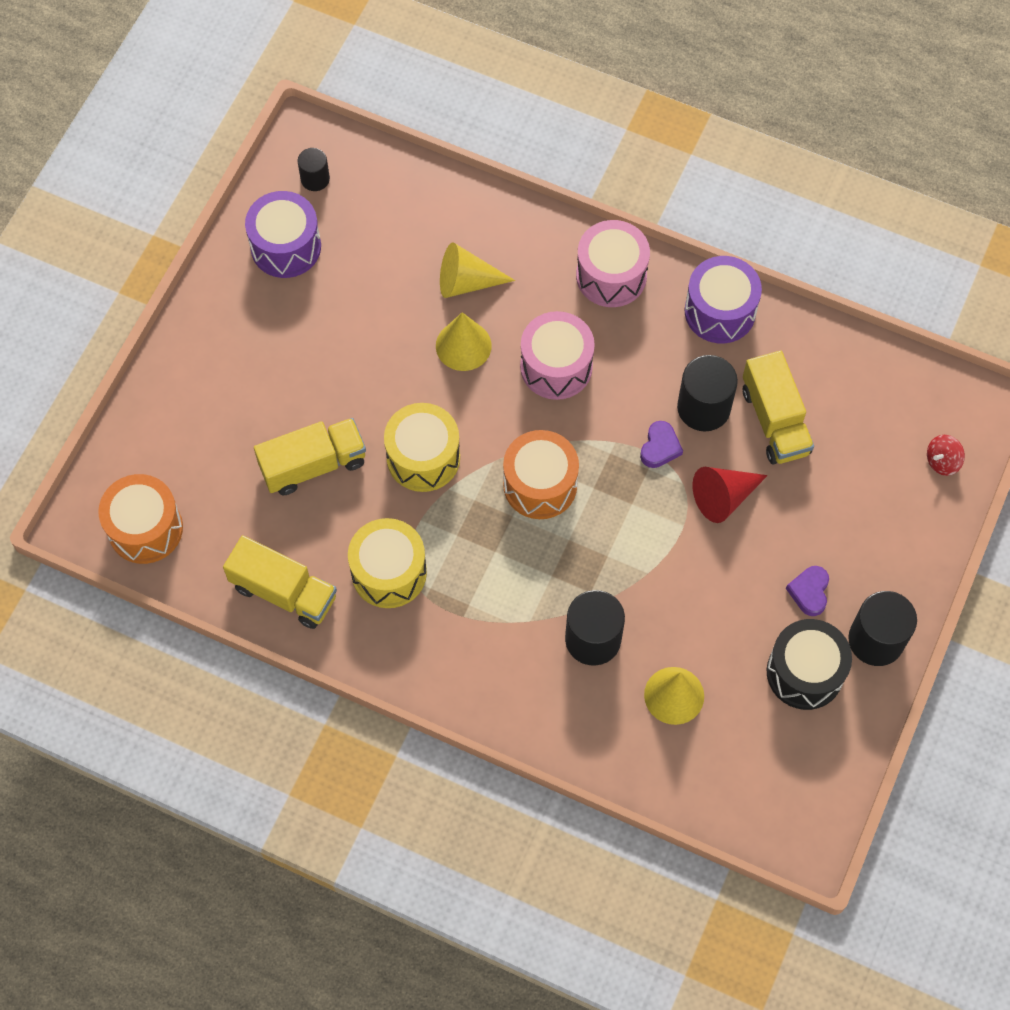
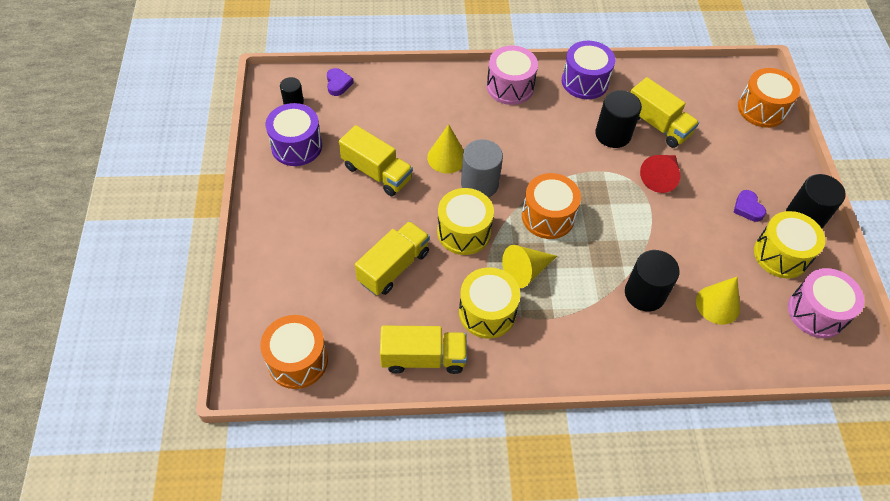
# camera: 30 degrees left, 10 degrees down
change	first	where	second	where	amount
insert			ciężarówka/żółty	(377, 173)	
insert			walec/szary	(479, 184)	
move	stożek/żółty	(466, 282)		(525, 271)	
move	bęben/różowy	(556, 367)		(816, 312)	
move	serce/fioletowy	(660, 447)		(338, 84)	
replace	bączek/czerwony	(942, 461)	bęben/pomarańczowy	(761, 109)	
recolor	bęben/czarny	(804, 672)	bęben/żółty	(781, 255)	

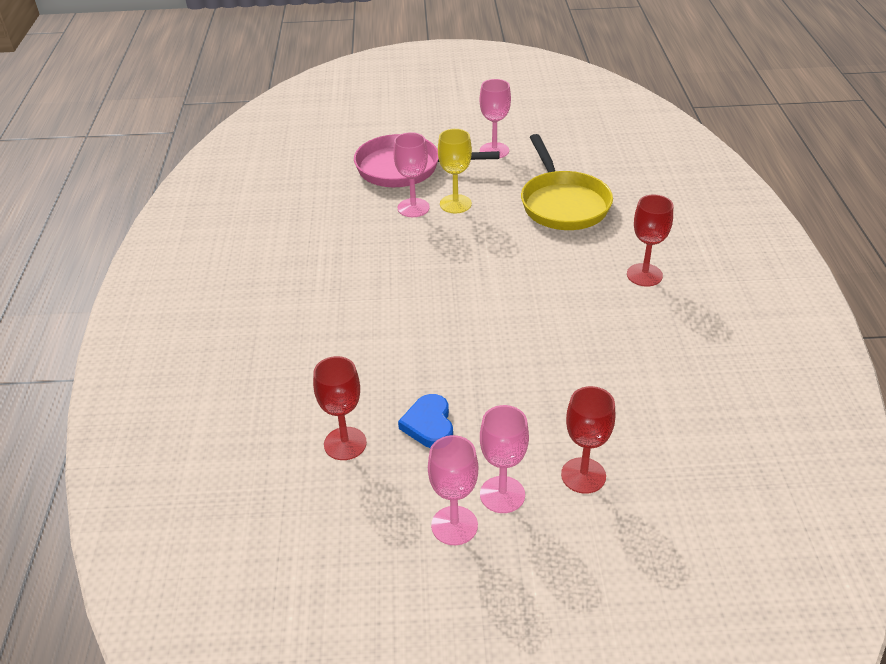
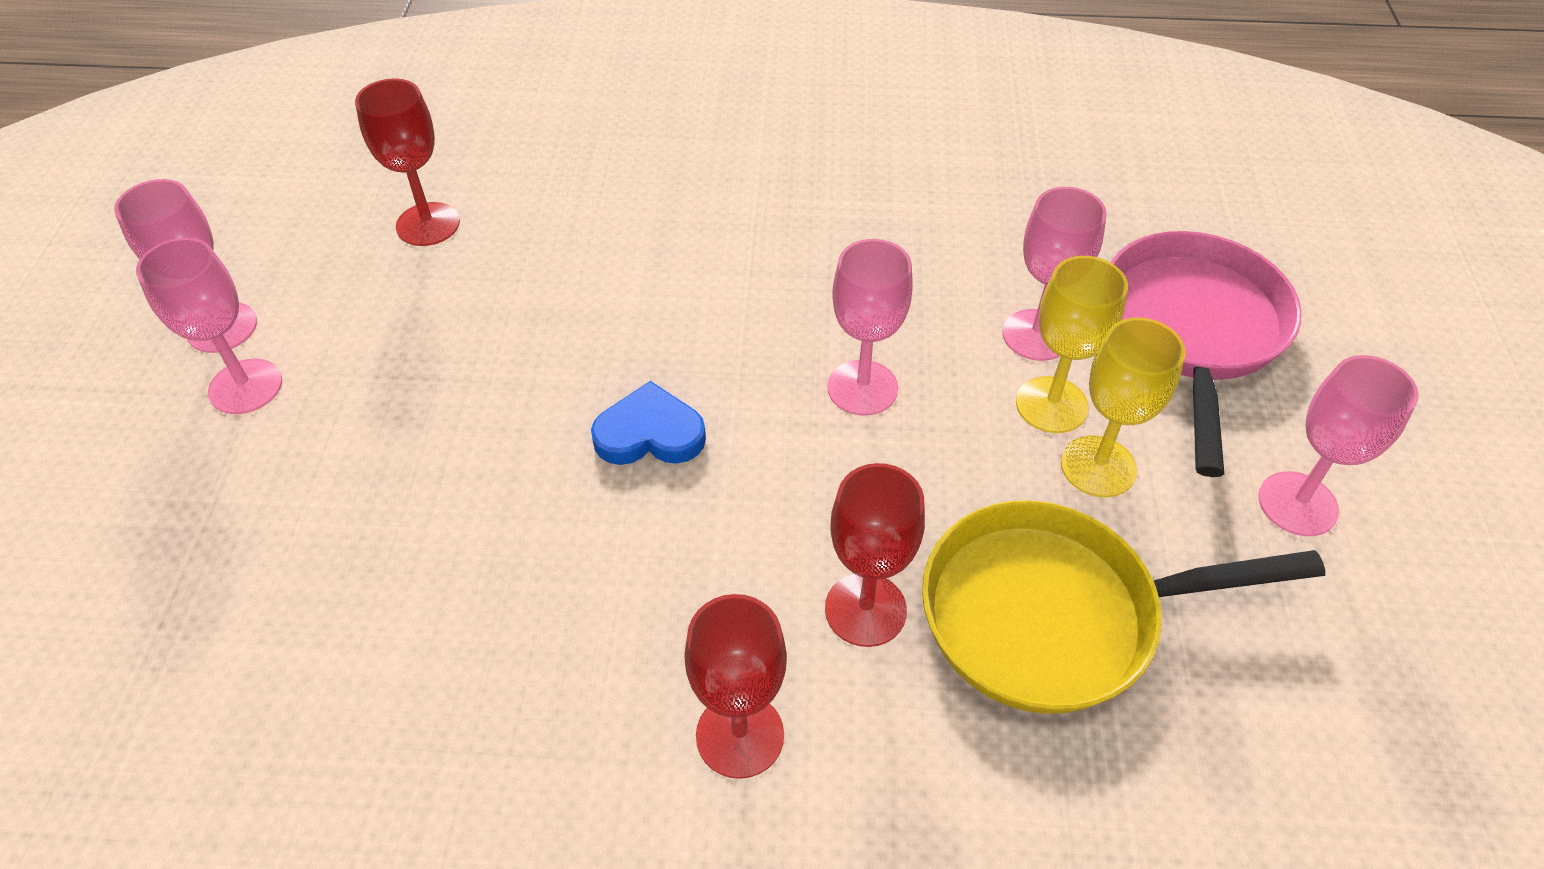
# camera: 95 degrees right, 10 degrees up
change	first	where	second	where	amount
insert			kielich/różowy	(862, 388)	
insert			kielich/żółty	(1098, 466)	
move	serce/niebieski	(429, 425)		(650, 433)	
move	kielich/czerwony	(583, 475)		(865, 609)	

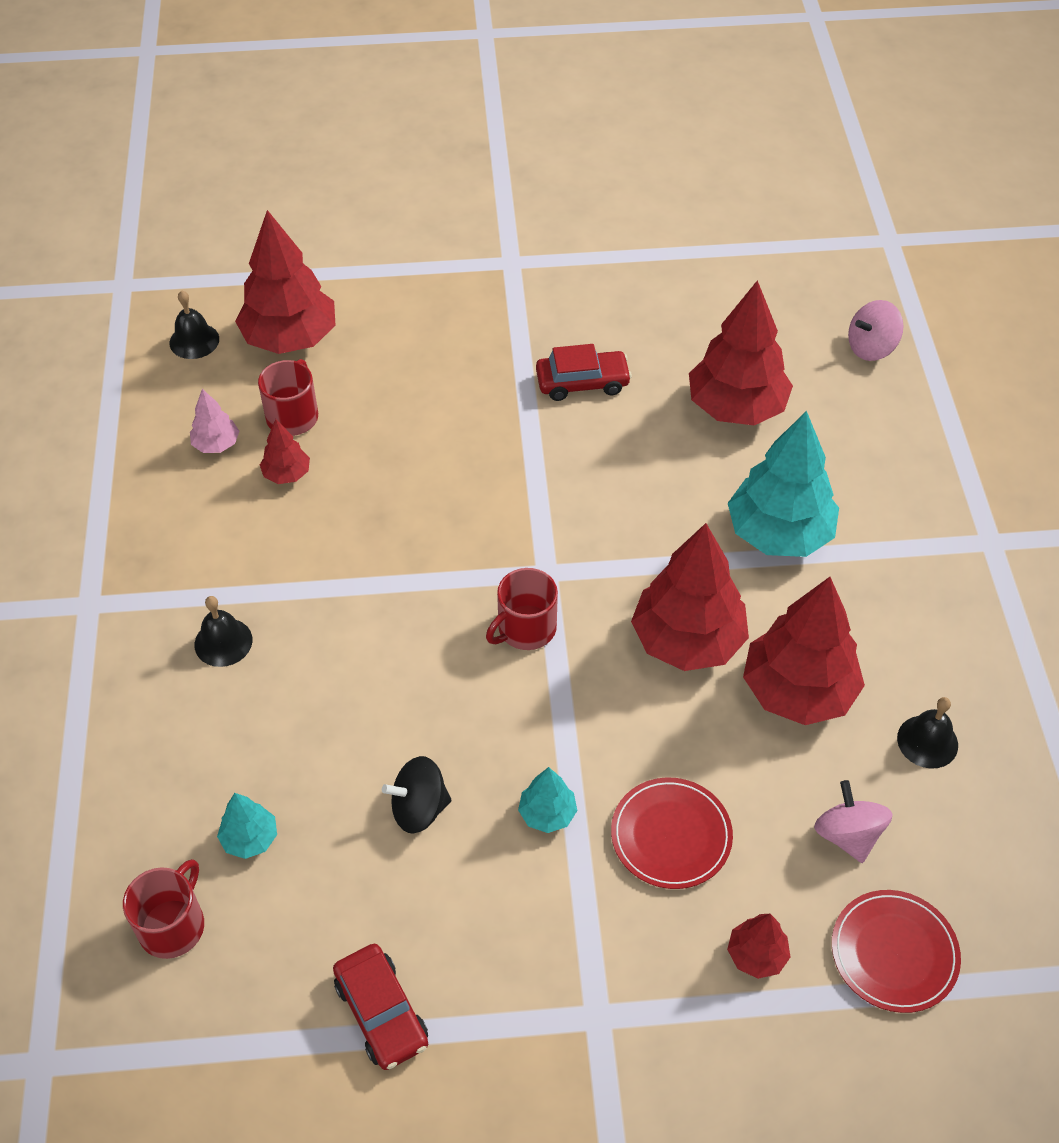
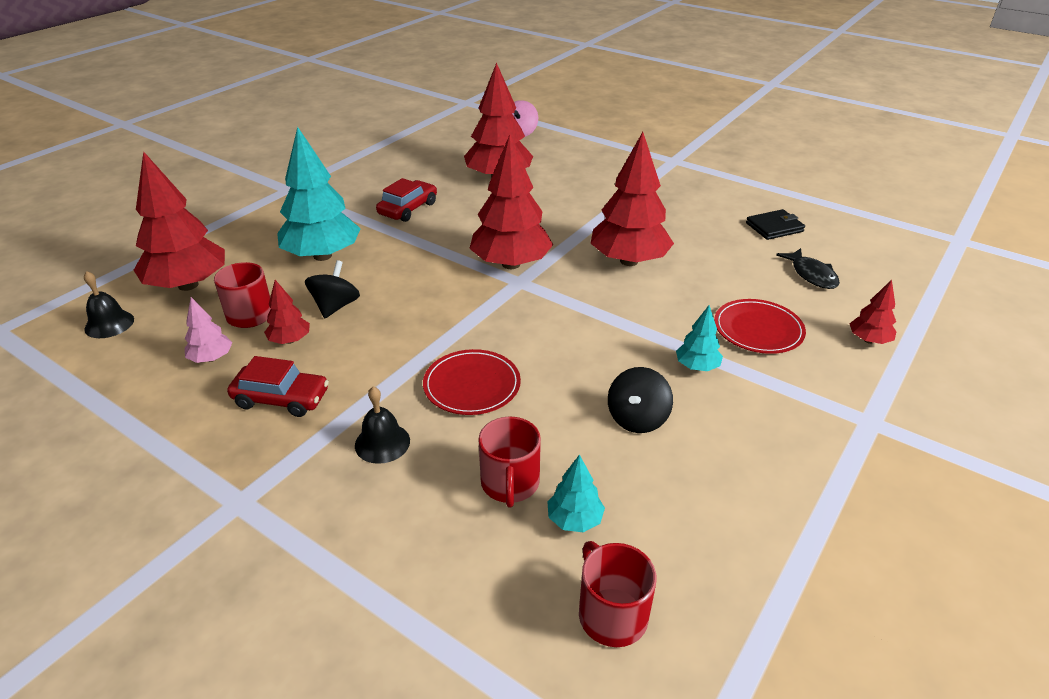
# camera: 50 degrees left, 15 degrees down
change	first	where	second	where	amount
insert			bączek/czarny	(335, 306)	
move	samochód/czerwony	(381, 1012)		(281, 398)	
move	kubek/czerwony	(525, 628)		(510, 483)	
move	drzewko/turkusowy	(779, 534)		(322, 256)	
move	drzewko/czerwony	(798, 691)		(511, 264)	
move	talerz/czerwony	(894, 953)		(472, 385)	
replace	bączek/różowy	(848, 835)	ryba/czarny	(811, 275)	
replace	dzwonek/czarny	(927, 741)	portfel/czarny	(774, 227)	

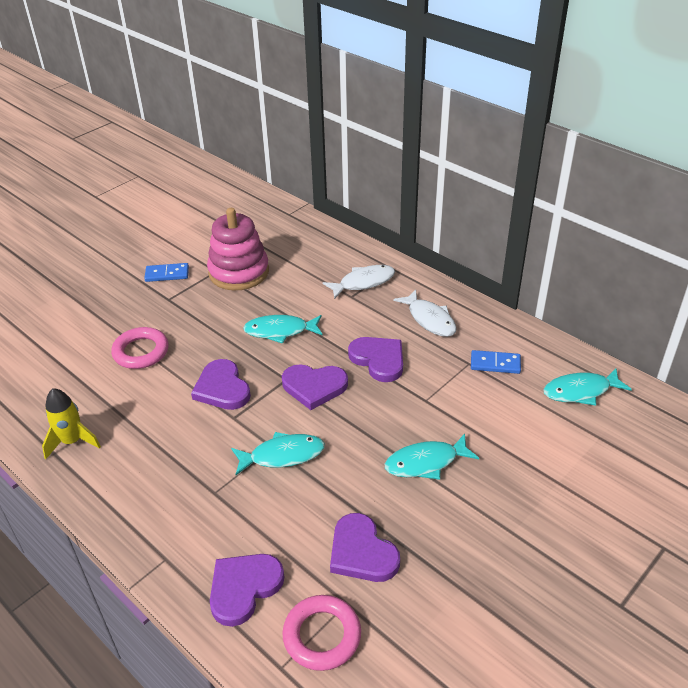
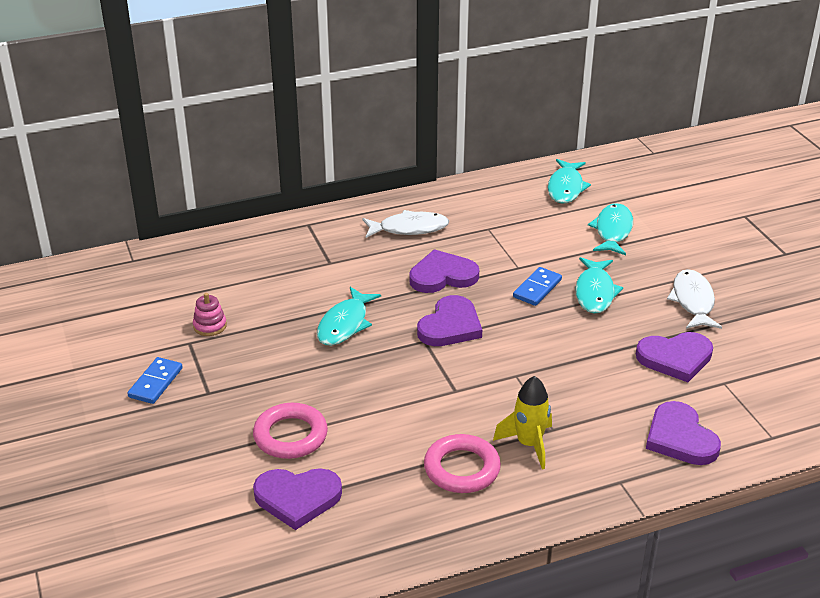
# camera: 65 degrees left, 5 degrees down
change	first	where	second	where	amount
move	rakieta/żółty	(72, 441)		(529, 444)	
move	serce/fioletowy	(222, 388)		(297, 498)	
move	ryba/turkusowy	(282, 455)		(613, 231)	
move	pierścień/różowy	(322, 635)		(462, 469)	
move	ryba/biały	(363, 282)		(693, 301)	
move	kostka domina/niebieski	(495, 364)		(537, 288)	
resize	zabawka nakładanka/różowy	(239, 272)		(210, 326)	x0.41

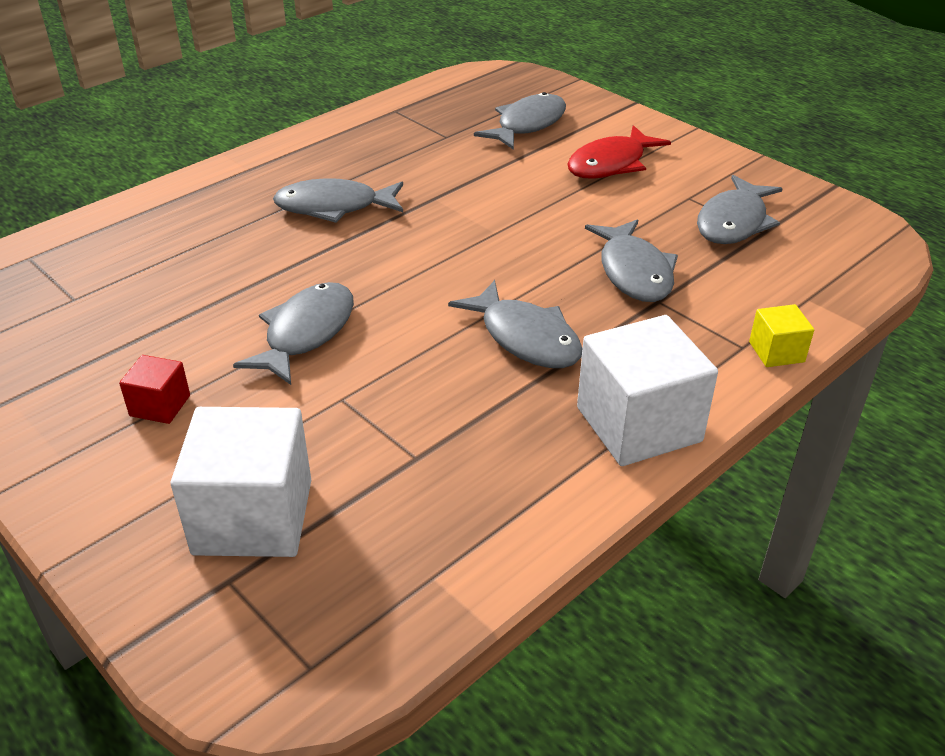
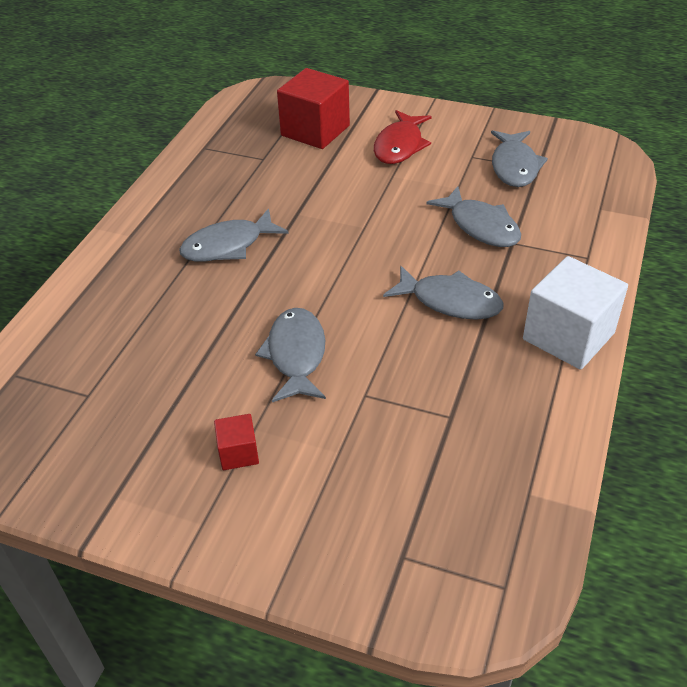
# camera: 25 degrees left, 5 degrees up
change	first	where	second	where	amount
delete	sześcian/biały	(253, 517)			
delete	sześcian/żółty	(776, 352)			
replace	ryba/szary	(527, 125)	sześcian/czerwony	(315, 131)	

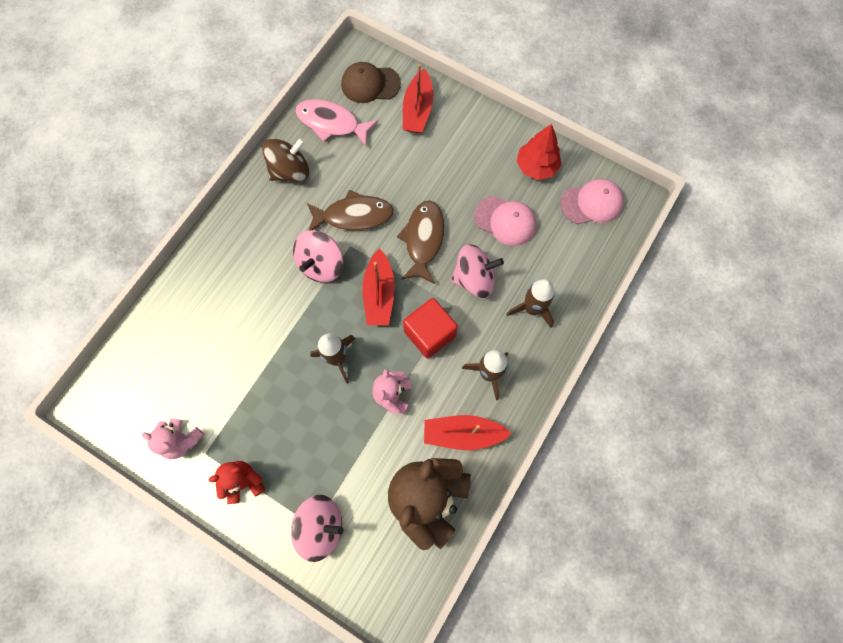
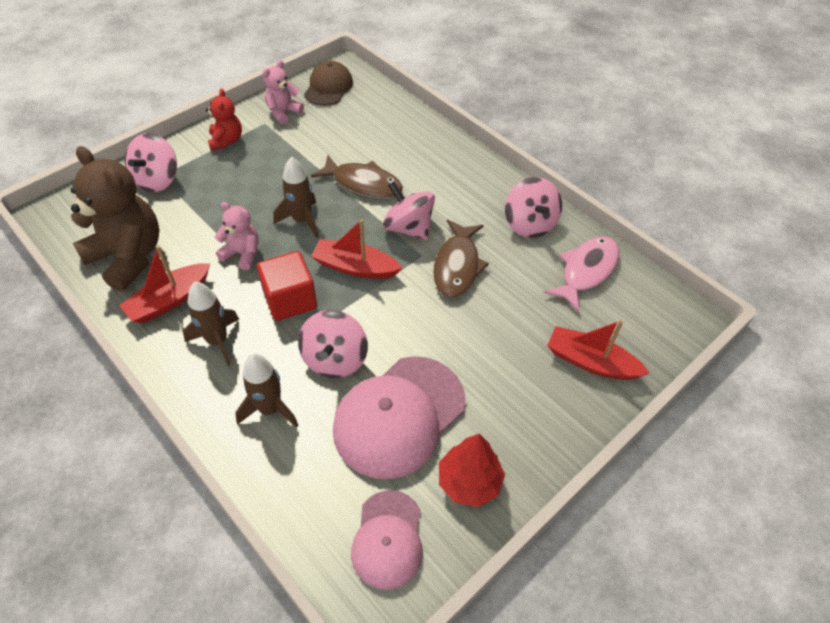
# camera: 105 degrees right, 20 degrees down
change	first	where	second	where	amount
move	czapka/brązowy	(370, 84)		(328, 87)	
move	ryba/brązowy	(423, 239)		(363, 183)	
recolor	bączek/brązowy	(290, 171)	bączek/różowy	(529, 224)	
rotate	łódka/czerwony	(462, 434)		(169, 300)	150 degrees counterclockwise
resize	czapka/różowy	(505, 221)		(399, 416)	x1.66

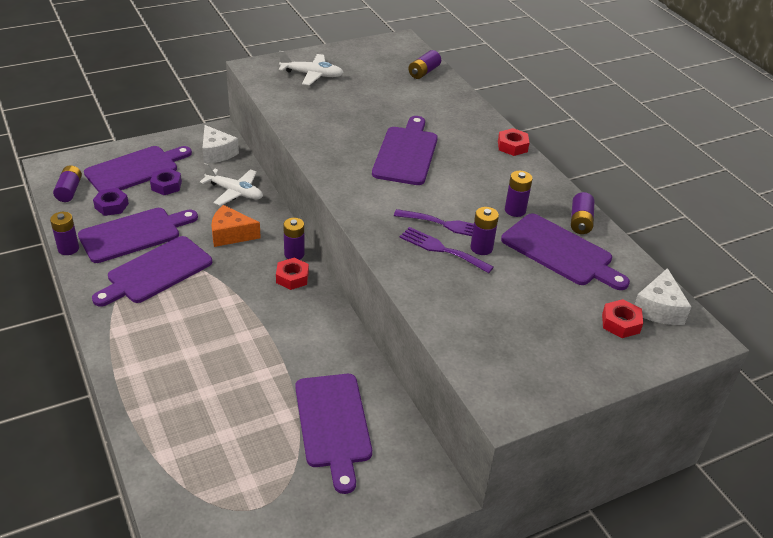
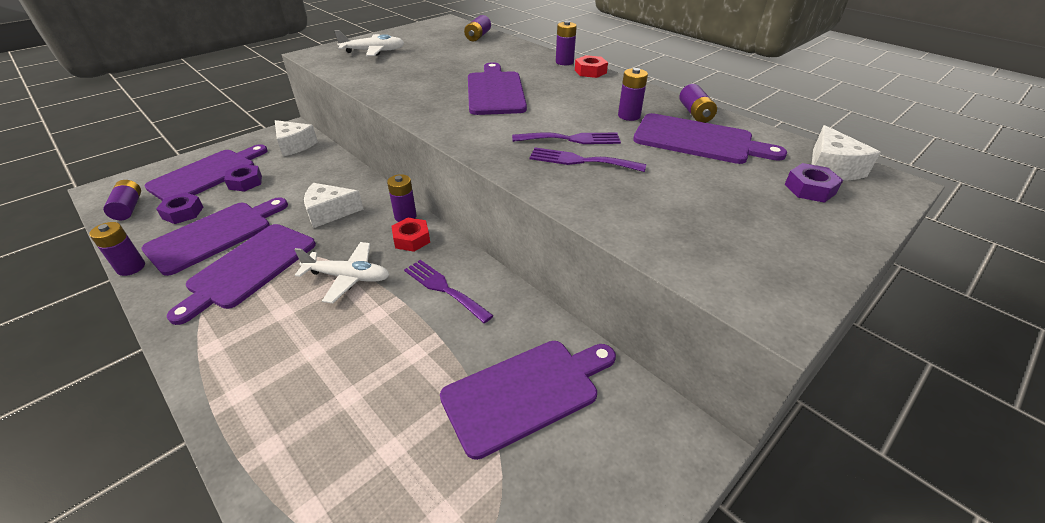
# camera: 15 degrees left, 0 degrees up
change	first	where	second	where	amount
insert			widelec/fioletowy	(444, 288)	
move	samolot/biały	(235, 192)		(348, 277)	
move	bateria/fioletowy	(481, 248)		(564, 62)	
recolor	ser/pomarańczowy	(231, 234)	ser/biały	(329, 212)	
recolor	nakrętka/czerwony	(620, 323)	nakrętka/fioletowy	(810, 189)	
rotate	deska do krojenia/fioletowy	(333, 424)		(526, 392)	90 degrees counterclockwise

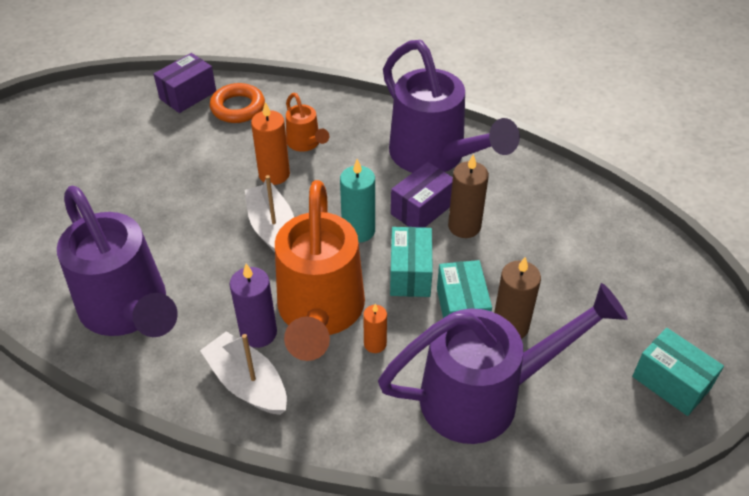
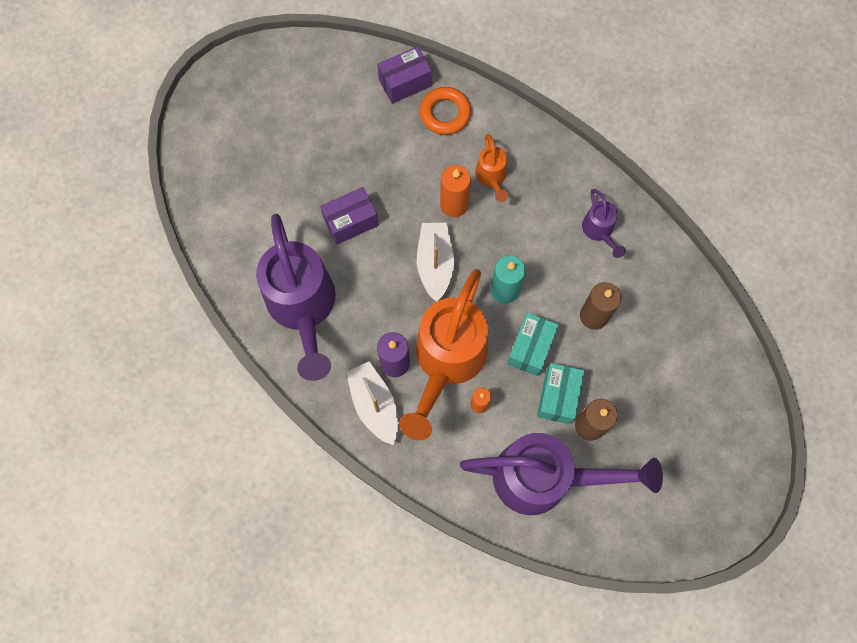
# camera: 20 degrees right, 25 degrees up
change	first	where	second	where	amount
delete	pudełko/turkusowy	(671, 383)			
move	pudełko/fioletowy	(422, 209)		(351, 222)	
resize	konewka/fioletowy	(435, 157)		(599, 231)	x0.45

